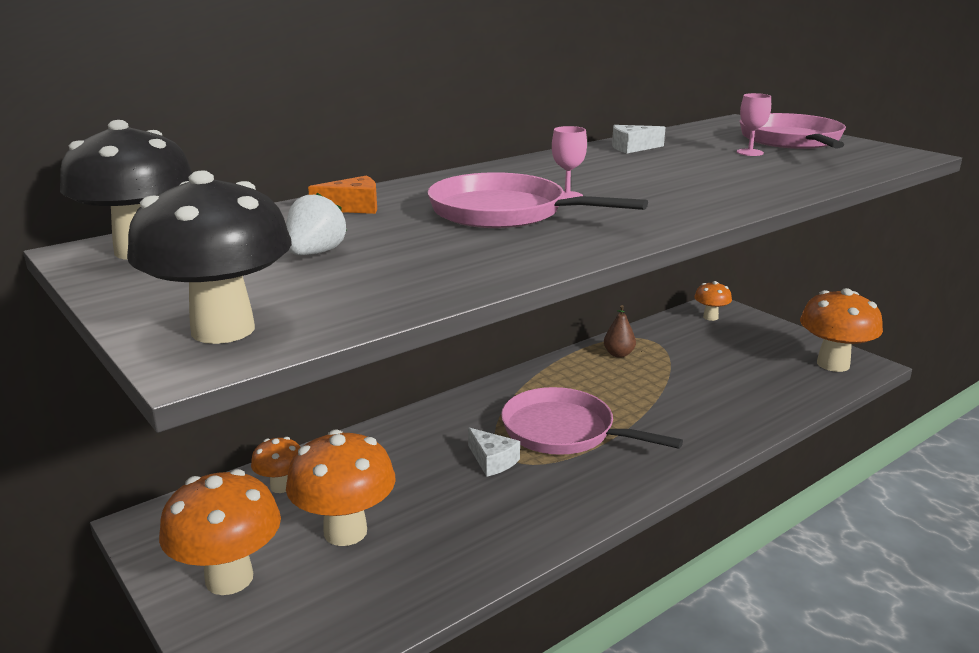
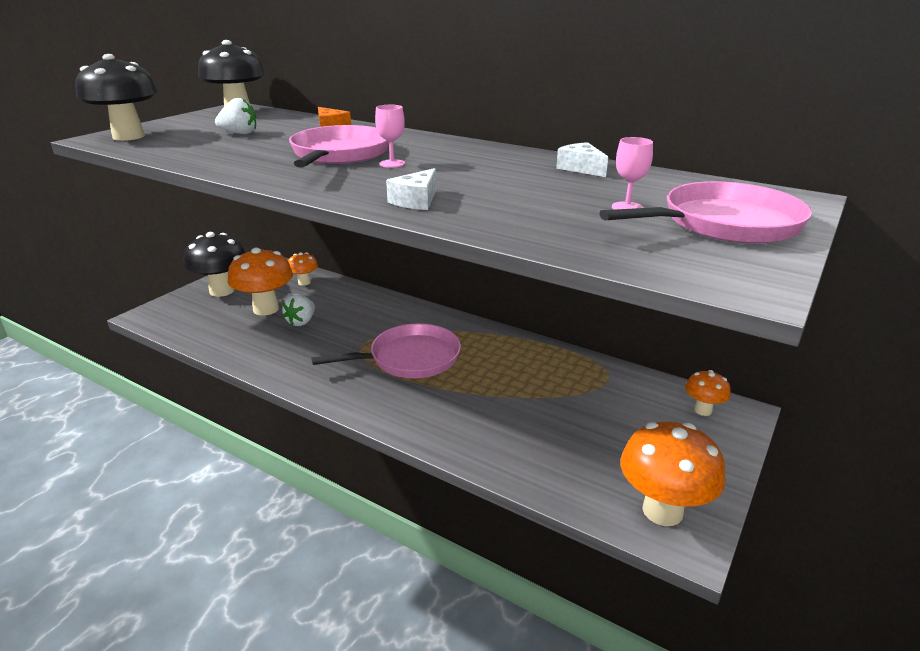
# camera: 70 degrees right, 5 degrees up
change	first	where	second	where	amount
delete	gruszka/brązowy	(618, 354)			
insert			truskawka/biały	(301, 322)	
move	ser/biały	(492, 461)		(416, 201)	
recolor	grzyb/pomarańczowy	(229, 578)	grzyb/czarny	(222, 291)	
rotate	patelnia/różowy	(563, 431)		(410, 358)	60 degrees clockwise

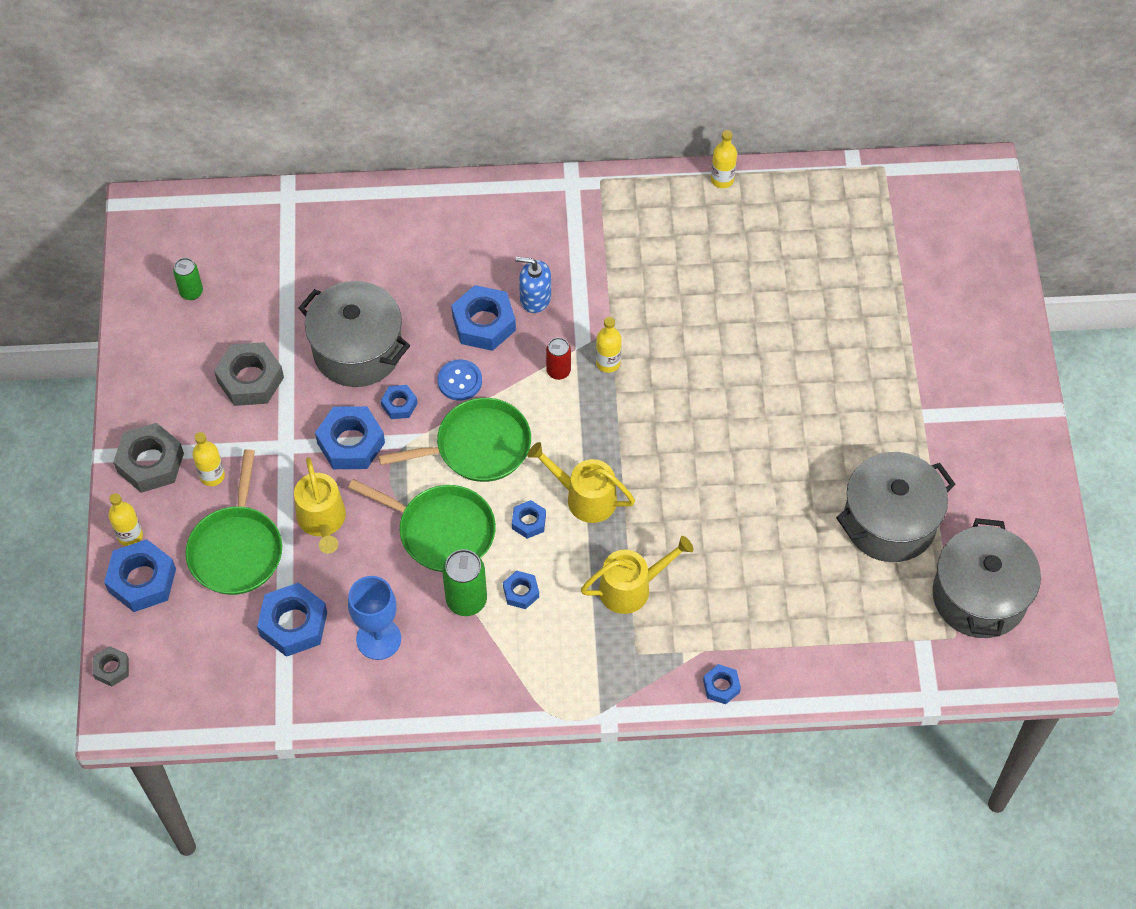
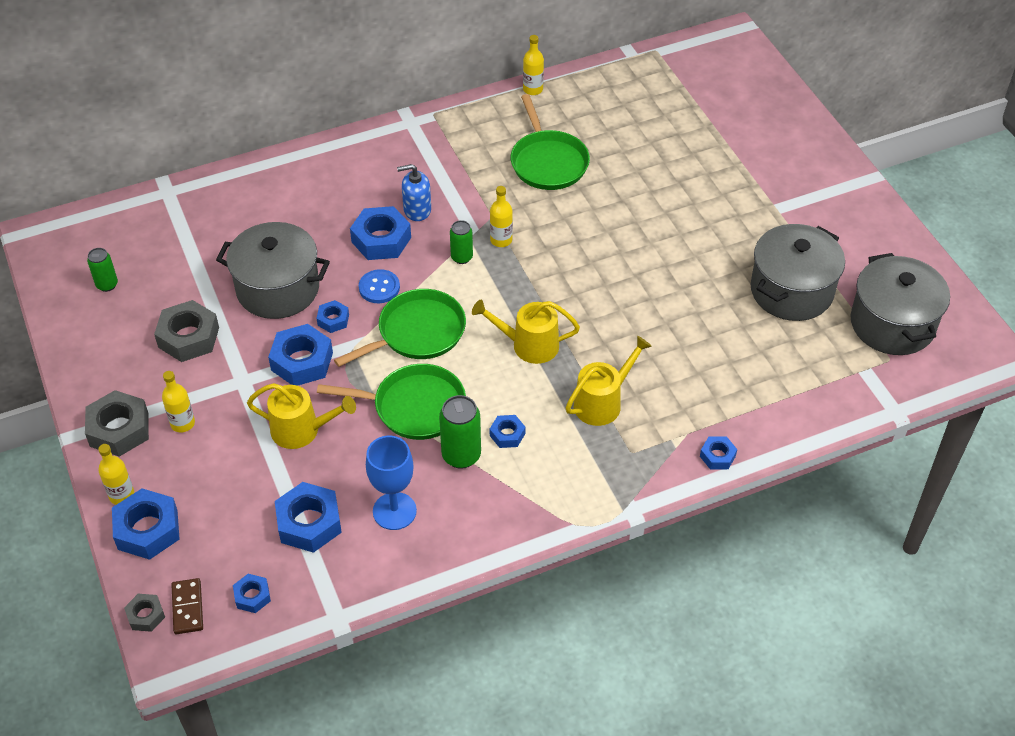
# camera: 20 degrees left, 10 degrees down
change	first	where	second	where	amount
insert			kostka domina/brązowy	(188, 607)	
move	patelnia/zielony	(236, 549)		(548, 162)	
move	nakrętka/niebieski	(529, 522)		(252, 596)	
recolor	puszka/czerwony	(558, 371)	puszka/zielony	(461, 257)	
rotate	konewka/żółty	(322, 521)		(301, 430)	45 degrees counterclockwise

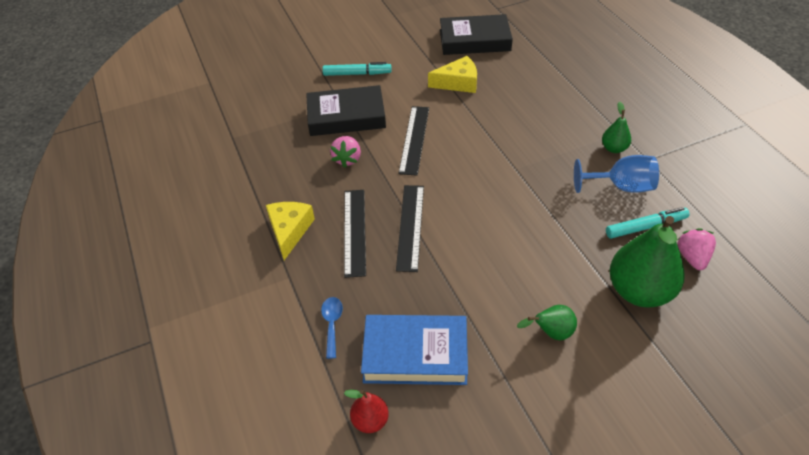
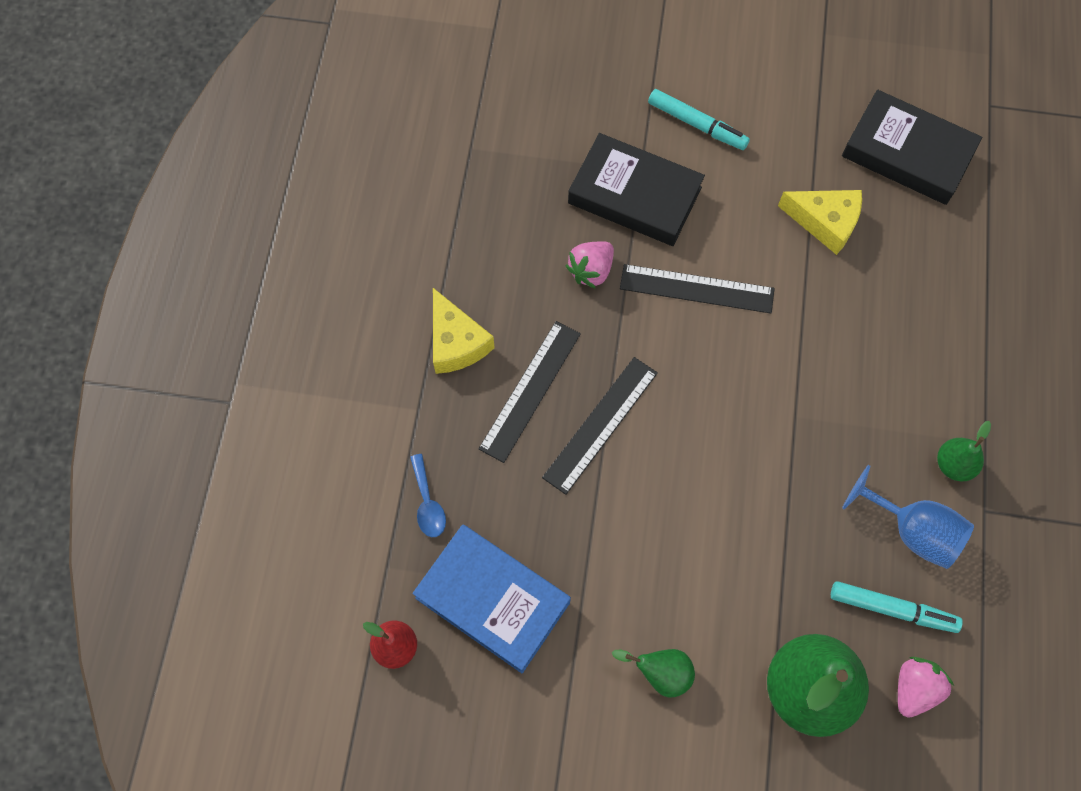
# camera: 30 degrees right, 20 degrees up
change	first	where	second	where	amount
rotate	ser/żółty	(289, 231)		(456, 342)	120 degrees clockwise
rotate	łyżka/niebieski	(332, 324)		(428, 503)	135 degrees clockwise
rotate	linijka/czarny	(414, 139)		(697, 288)	60 degrees clockwise

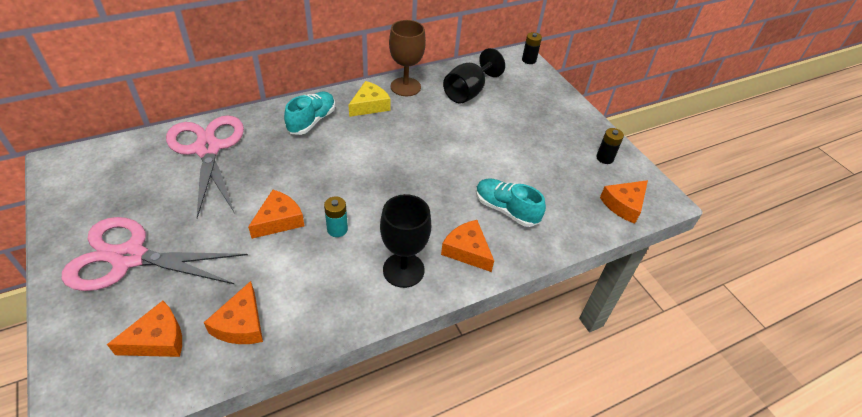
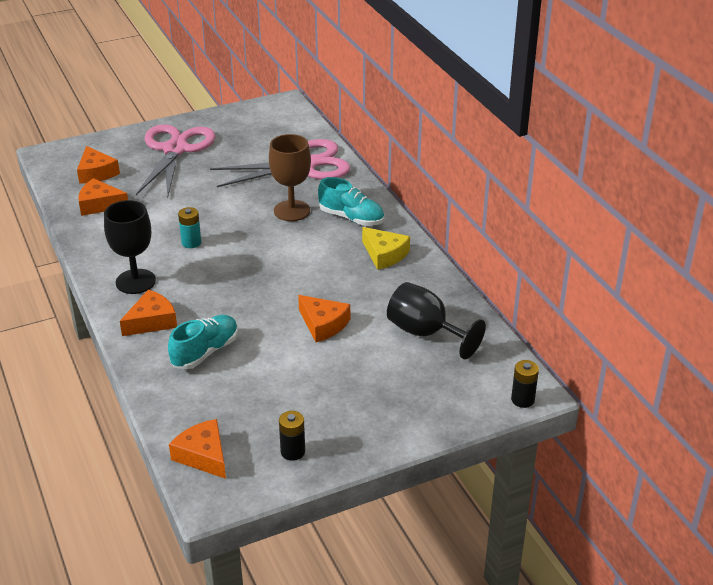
# camera: 95 degrees right, 10 degrees down
change	first	where	second	where	amount
move	ser/pomarańczowy	(279, 220)		(323, 324)	
move	kielich/brązowy	(405, 87)		(291, 211)	

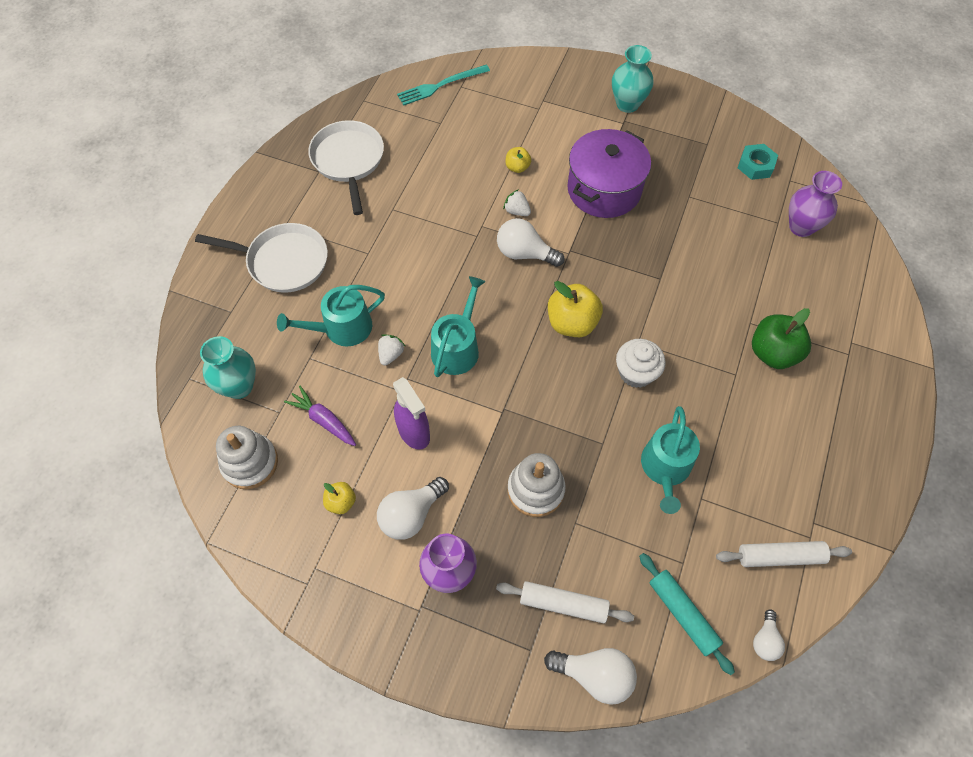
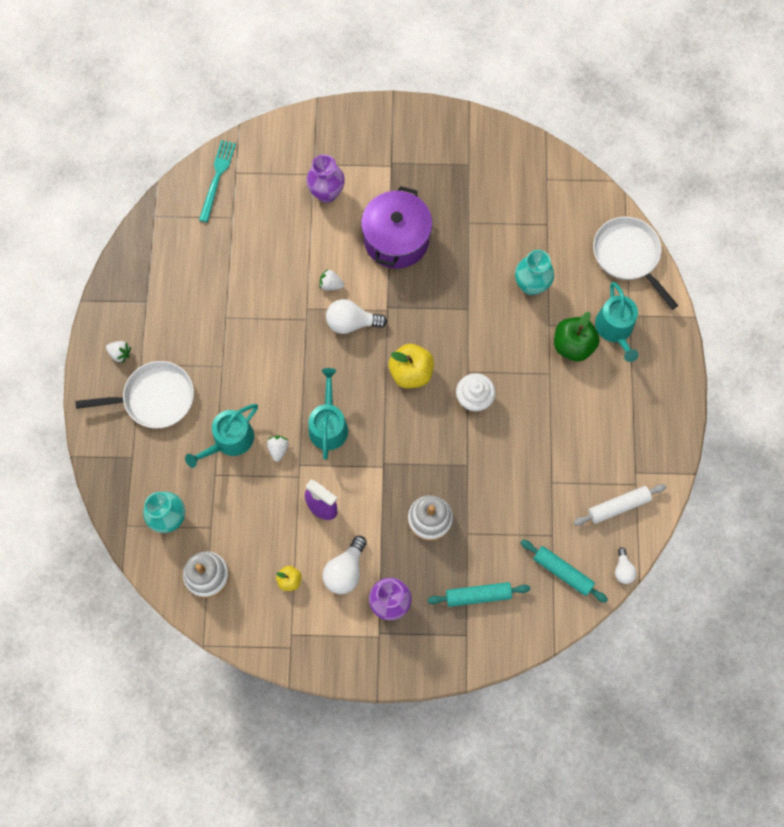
# camera: 20 degrees left, 10 degrees up
change	first	where	second	where	amount
delete	marchewka/fioletowy	(323, 420)			
delete	jabłko/żółty	(517, 167)			
delete	żarówka/biały	(594, 675)			
delete	nakrętka/turkusowy	(755, 165)			
insert			truskawka/biały	(120, 354)	
move	patelnia/biały	(348, 161)		(628, 256)	
move	wazon/turkusowy	(627, 104)		(531, 285)	
move	konewka/turkusowy	(665, 468)		(615, 329)	
move	wazon/fioletowy	(801, 227)		(327, 193)	
recolor	wałek do ciasta/biały	(563, 604)	wałek do ciasta/turkusowy	(478, 595)	
rotate	widelec/turkusowy	(440, 85)		(217, 178)	150 degrees clockwise

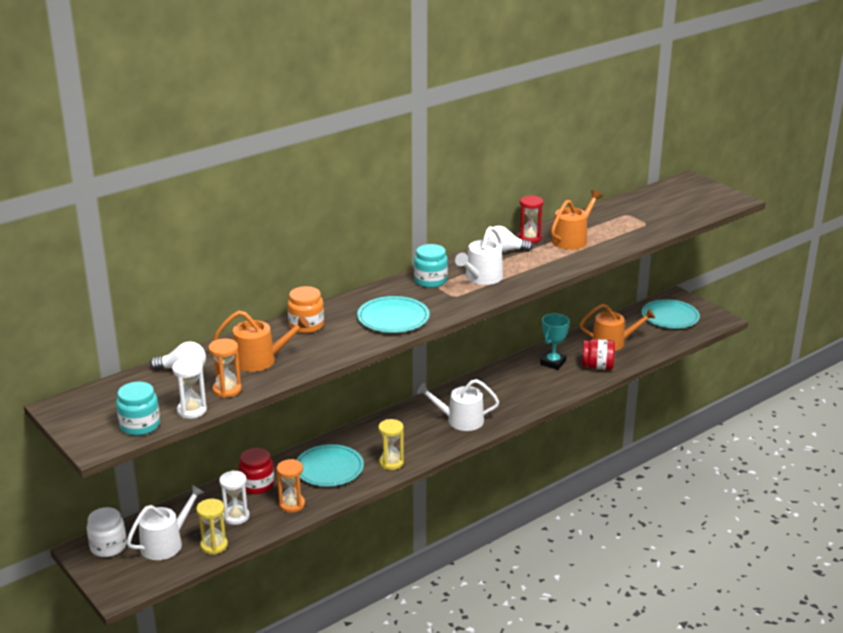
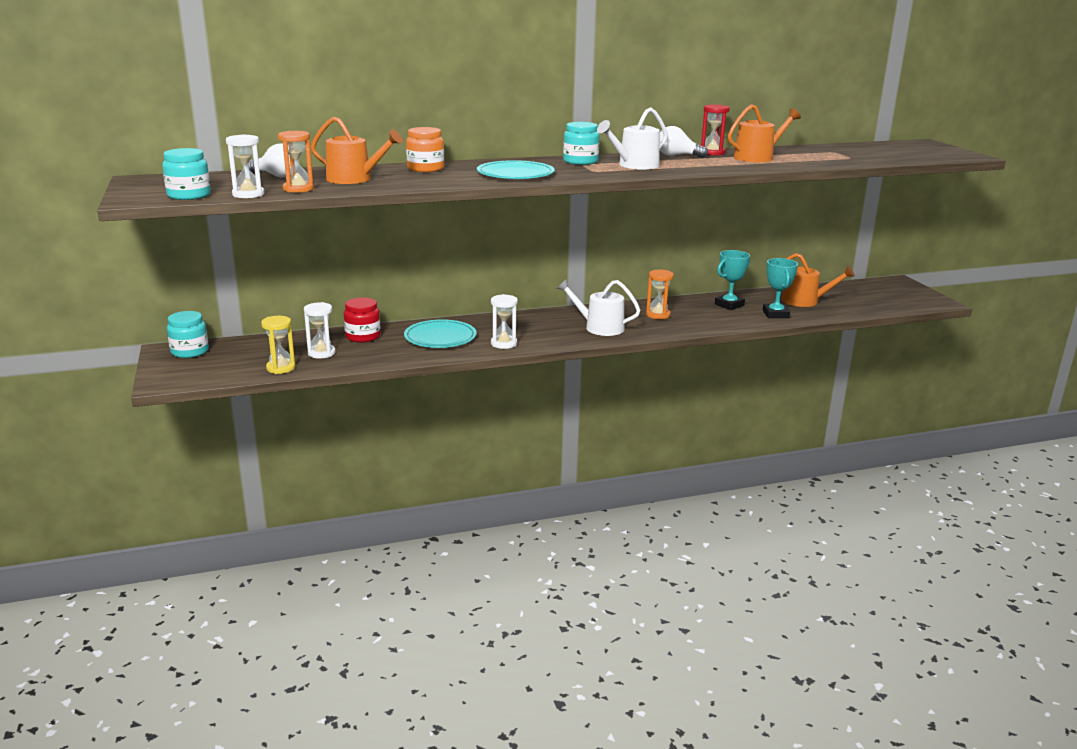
# camera: 20 degrees right, 5 degrees down
change	first	where	second	where	amount
delete	konewka/biały	(166, 543)			
delete	talerz/turkusowy	(670, 317)			
move	klepsydra/pomarańczowy	(292, 504)		(658, 315)	
replace	słoik/czerwony	(597, 366)	puchar/turkusowy	(775, 314)	
recolor	słoik/biały	(108, 547)	słoik/turkusowy	(190, 352)	
recolor	klepsydra/żółty	(391, 463)	klepsydra/biały	(504, 344)	

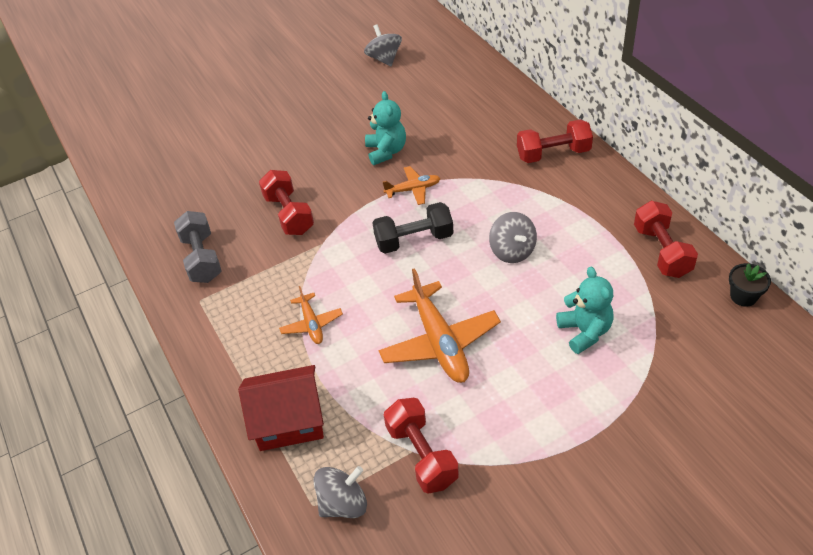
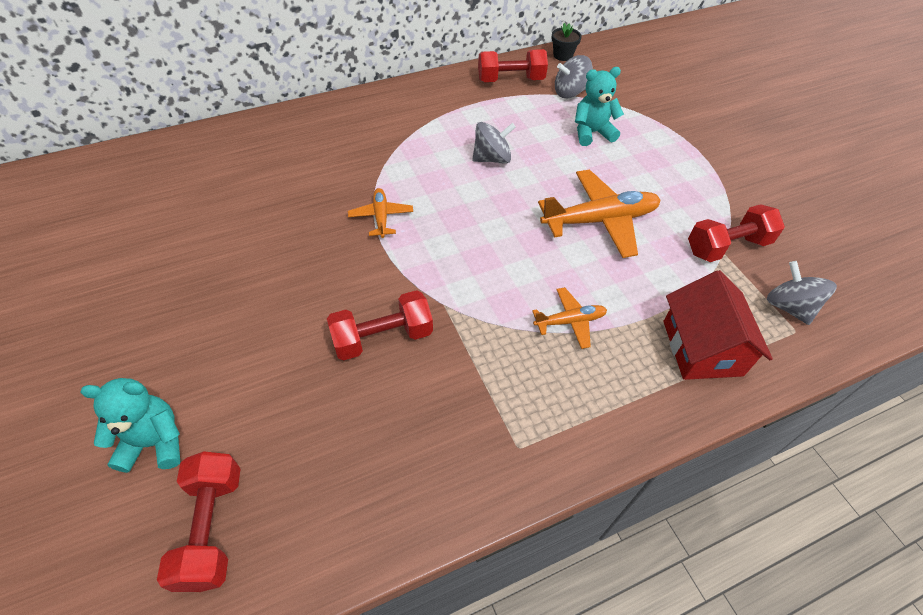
# camera: 90 degrees left, 5 degrees up
change	first	where	second	where	amount
delete	hantel/szary	(202, 258)			
delete	hantel/czarny	(414, 240)			
move	bączek/szary	(384, 59)		(570, 92)	
move	miś/turkusowy	(386, 151)		(154, 442)	
move	hantel/czerwony	(553, 154)		(212, 528)	

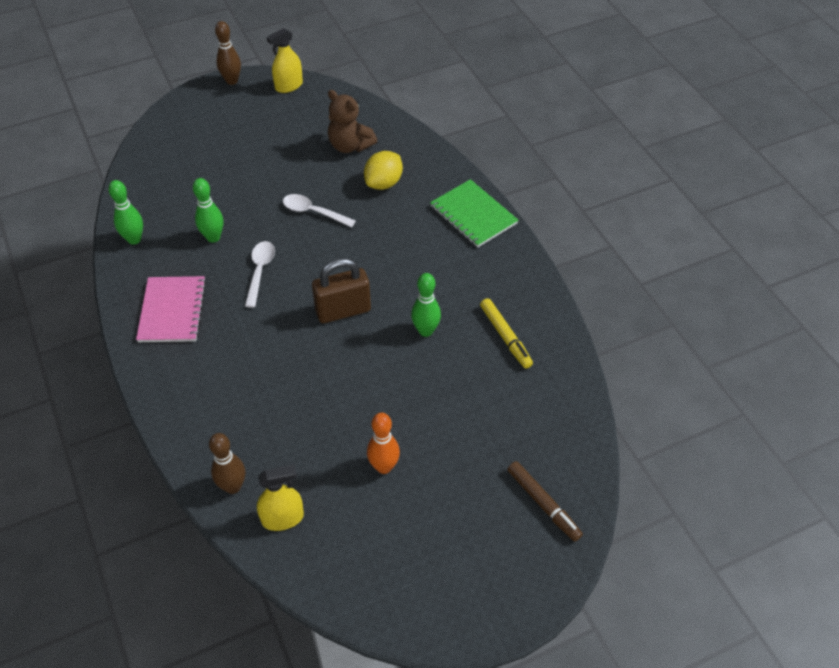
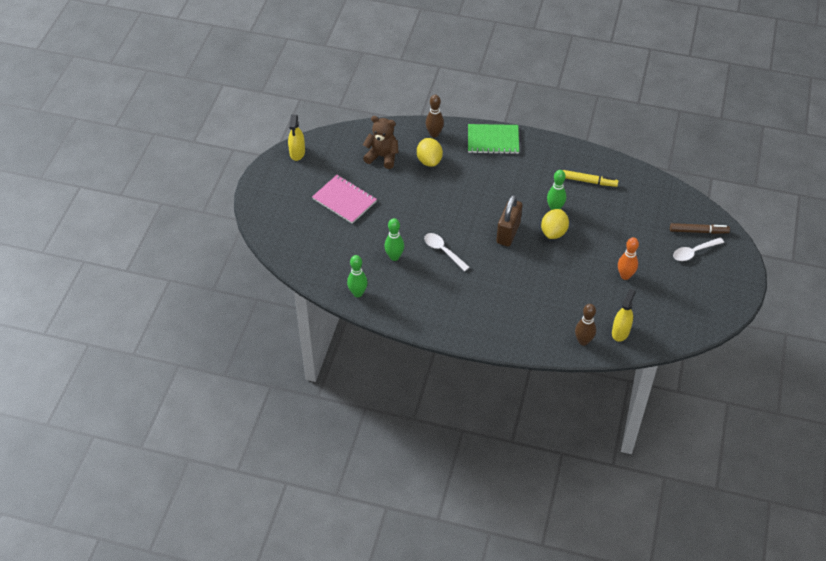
# camera: 50 degrees left, 0 degrees up
change	first	where	second	where	amount
insert			cytryna/żółty	(553, 232)	
move	zeszyt/różowy	(172, 311)		(344, 200)	
move	kręgiel/brązowy	(232, 81)		(434, 134)	
move	łyżka/biały	(313, 212)		(694, 252)	
rotate	miś/brązowy	(350, 146)		(382, 156)	150 degrees counterclockwise

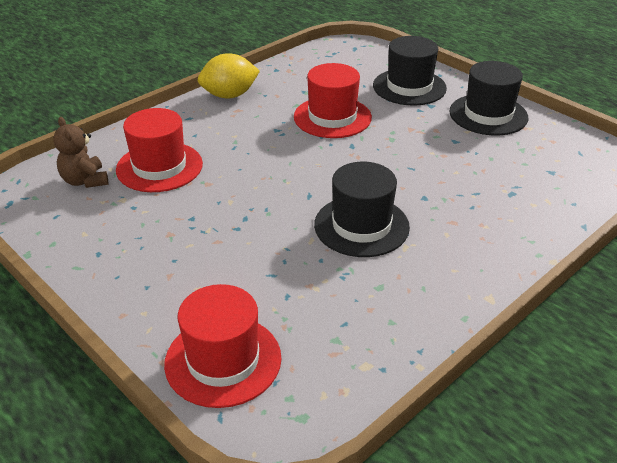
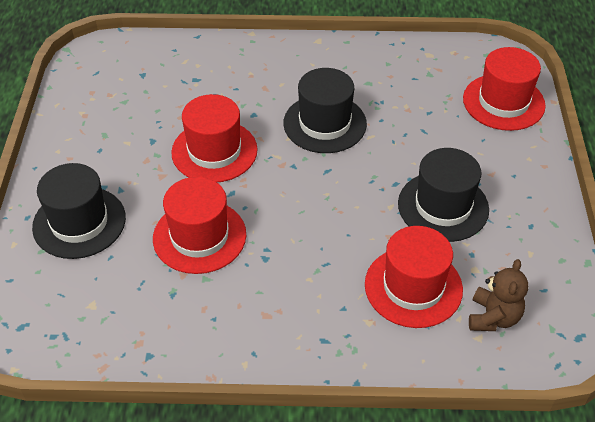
# camera: 135 degrees left, 10 degrees up
change	first	where	second	where	amount
delete	cytryna/żółty	(229, 95)			
insert			kapelusz/czerwony	(214, 151)	
move	kapelusz/czarny	(488, 115)		(443, 206)	

